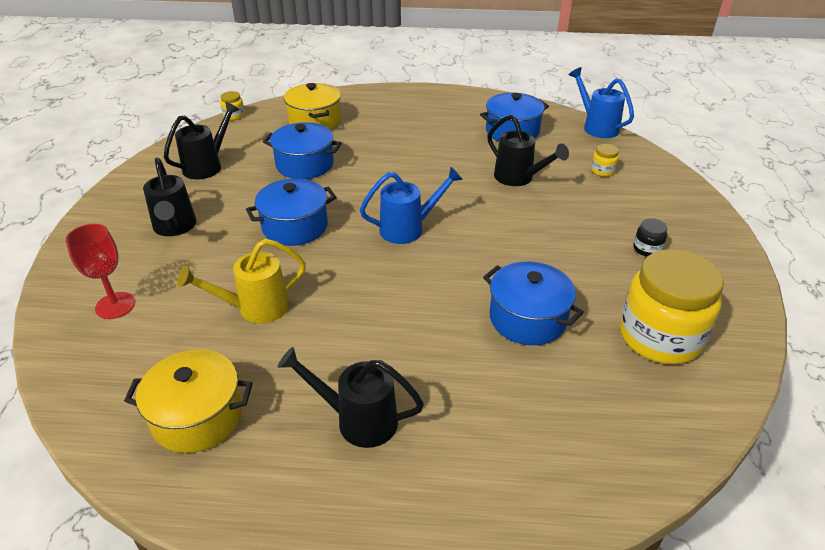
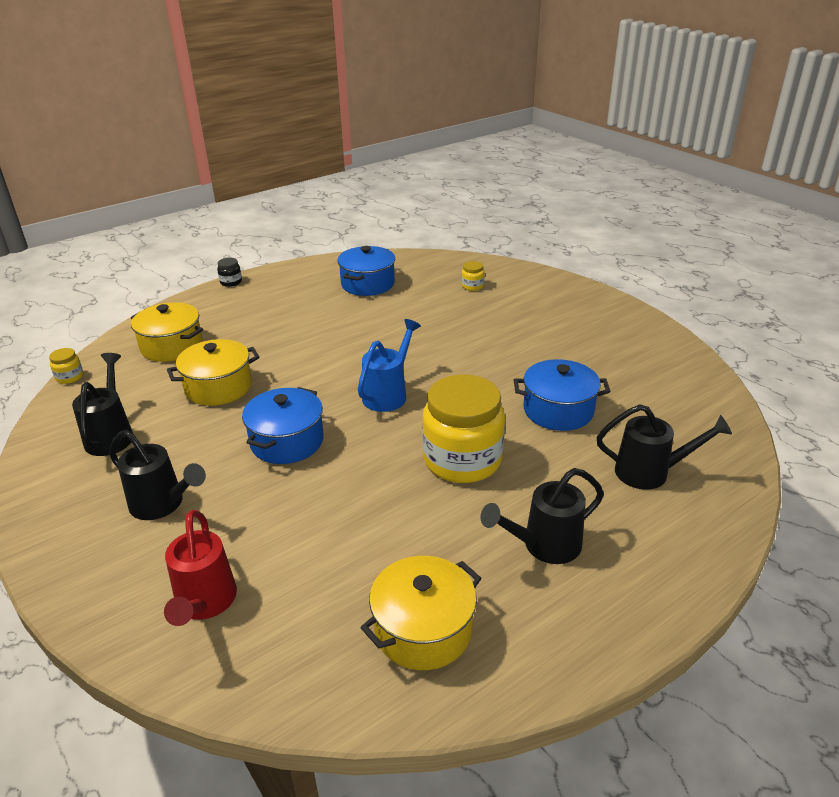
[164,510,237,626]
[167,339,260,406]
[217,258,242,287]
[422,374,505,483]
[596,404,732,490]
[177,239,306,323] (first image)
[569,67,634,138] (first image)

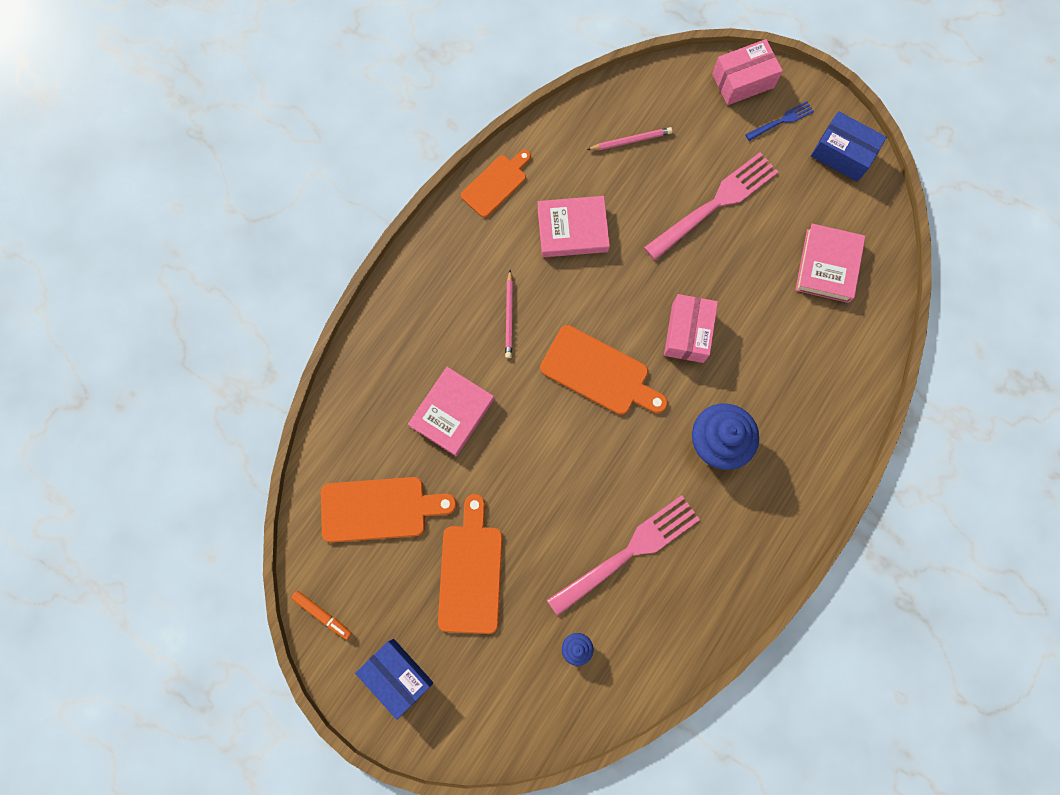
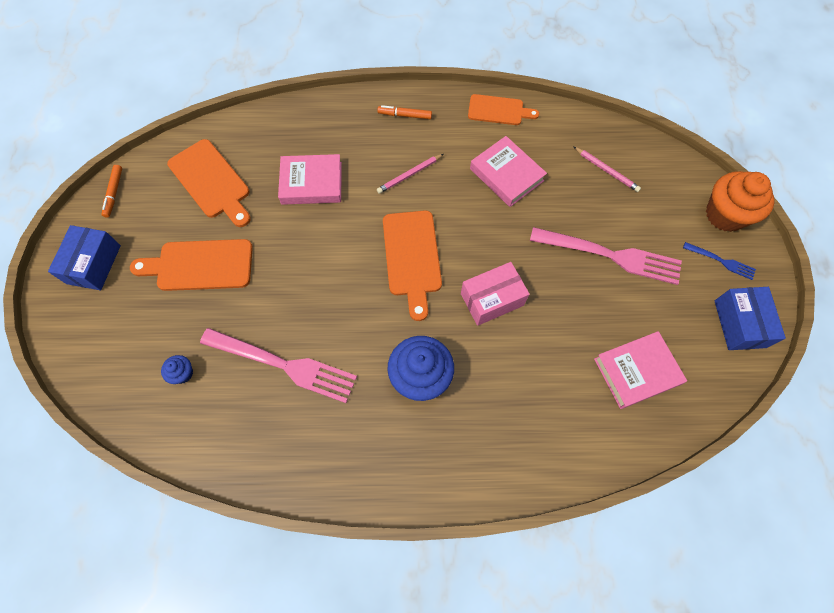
[130,239,253,291]
[377,105,432,119]
[706,171,775,232]

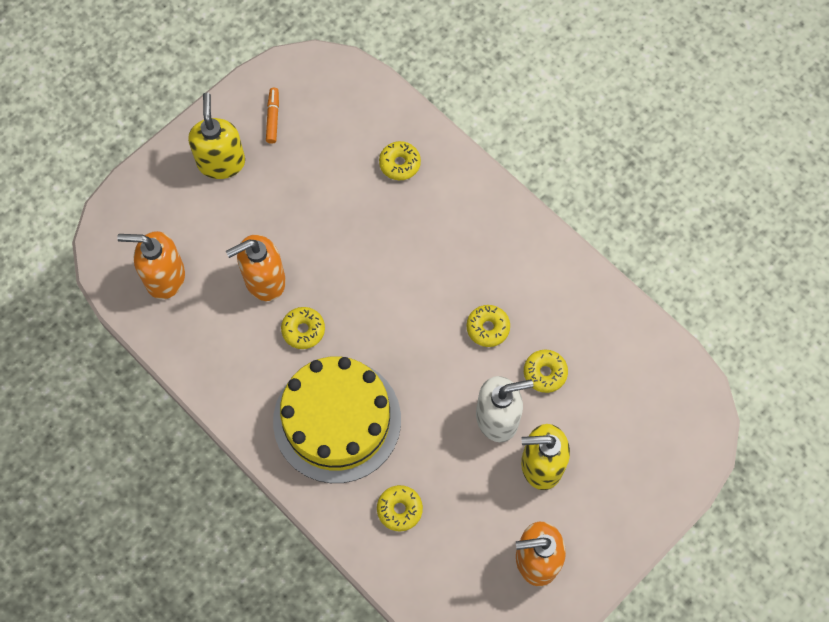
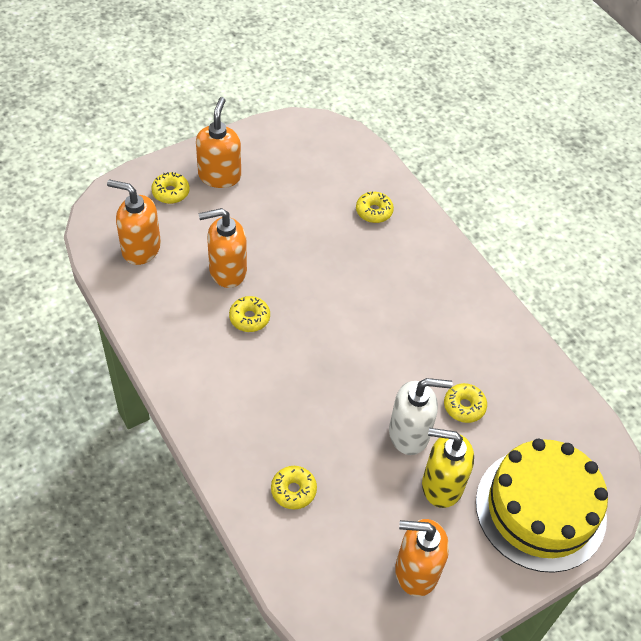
[151,172,189,204]
[196,97,241,188]
[476,439,608,573]
[266,88,279,144] (first image)

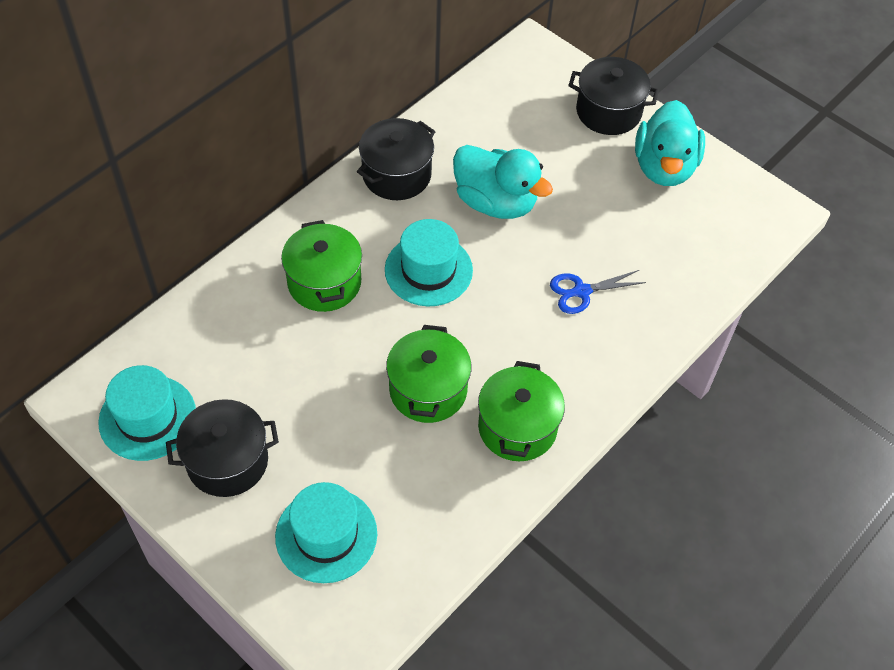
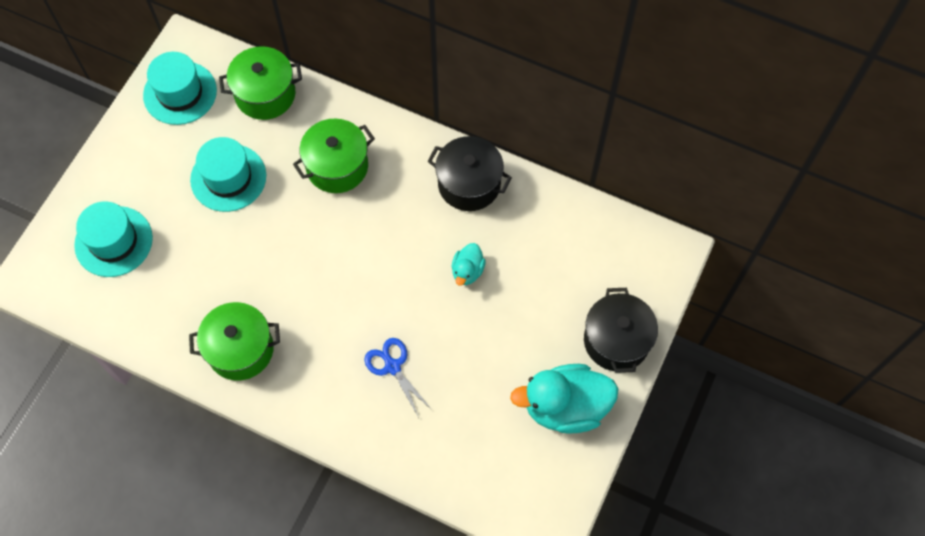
[190,137,266,212]
[219,46,302,120]
[452,243,486,286]
[166,399,279,497] (first image)

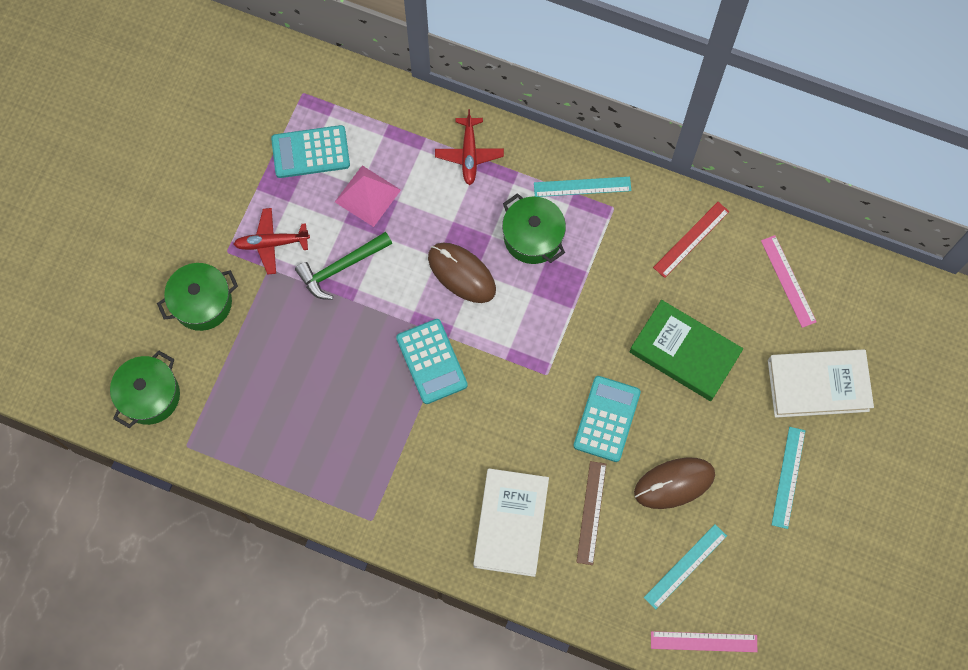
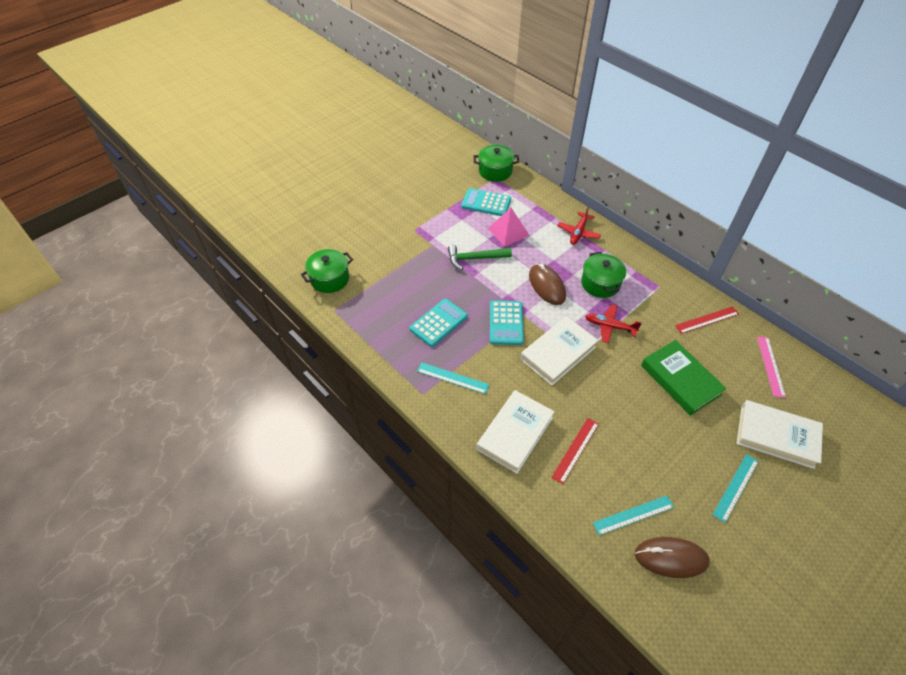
[410,299,468,347]
[417,362,489,394]
[473,145,519,182]
[520,316,598,385]
[551,418,599,484]
[585,304,642,343]
[635,537,710,578]
[651,631,757,652] (first image)

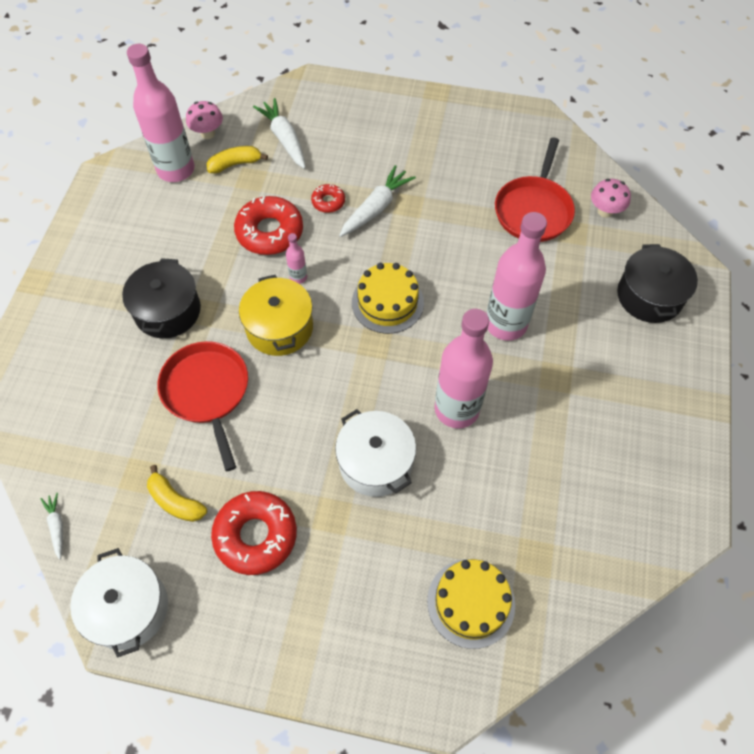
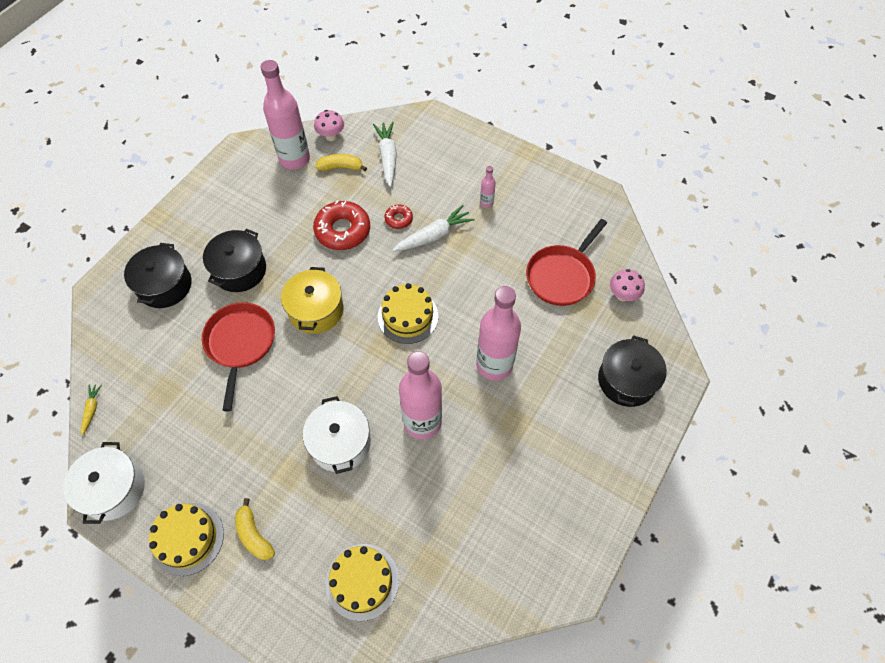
[81,384,102,435]
[124,243,191,308]
[149,503,224,576]
[235,498,275,560]
[480,166,496,208]
[211,491,297,575] (first image)

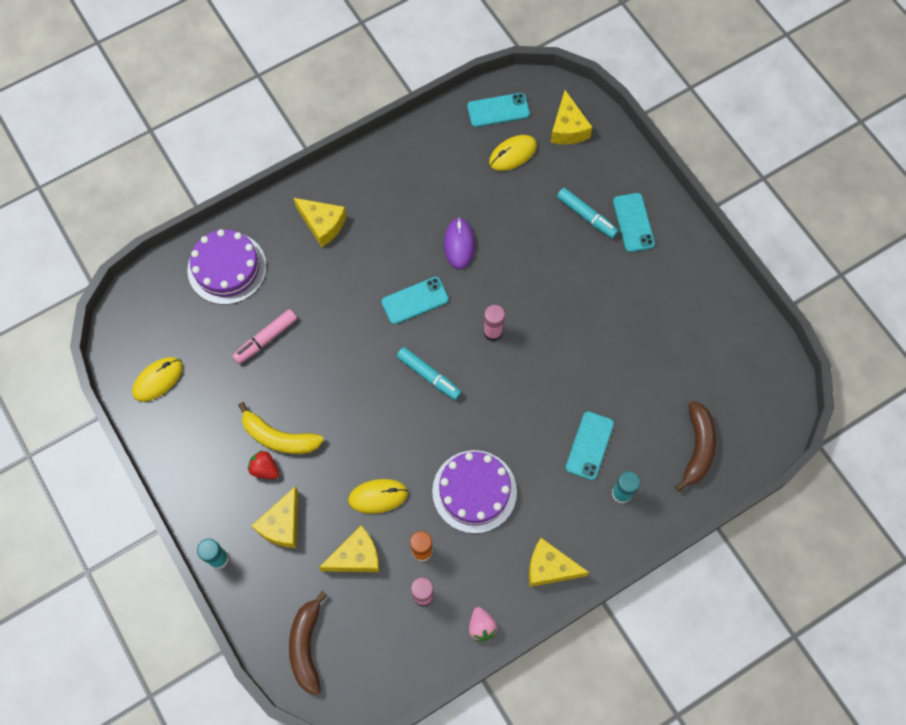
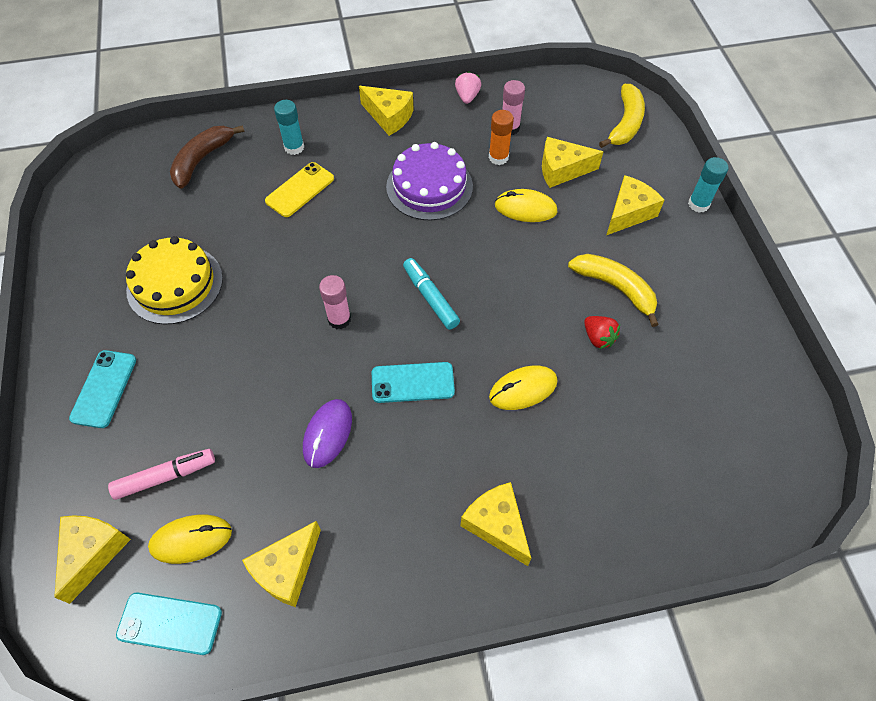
[108,449,215,500]
[126,236,223,325]
[242,521,321,607]
[265,162,334,217]
[489,366,558,410]
[584,316,620,349]
[599,84,645,148]
[187,229,267,305] (first image)
[557,188,619,239] (first image)

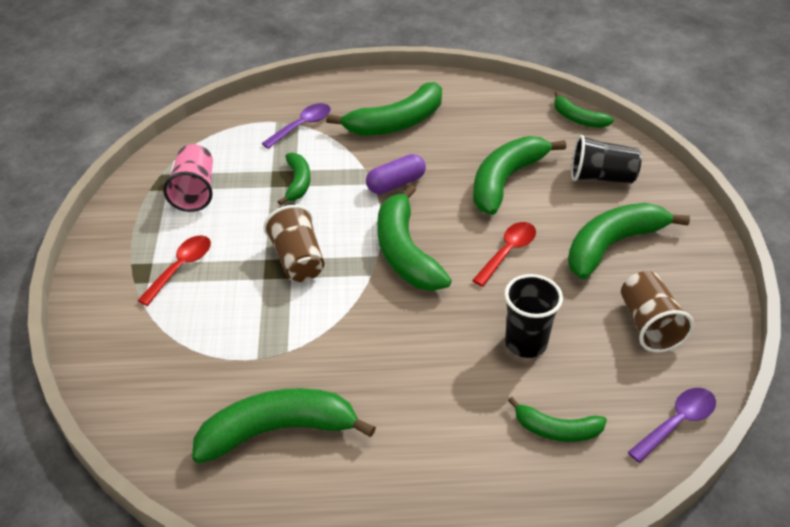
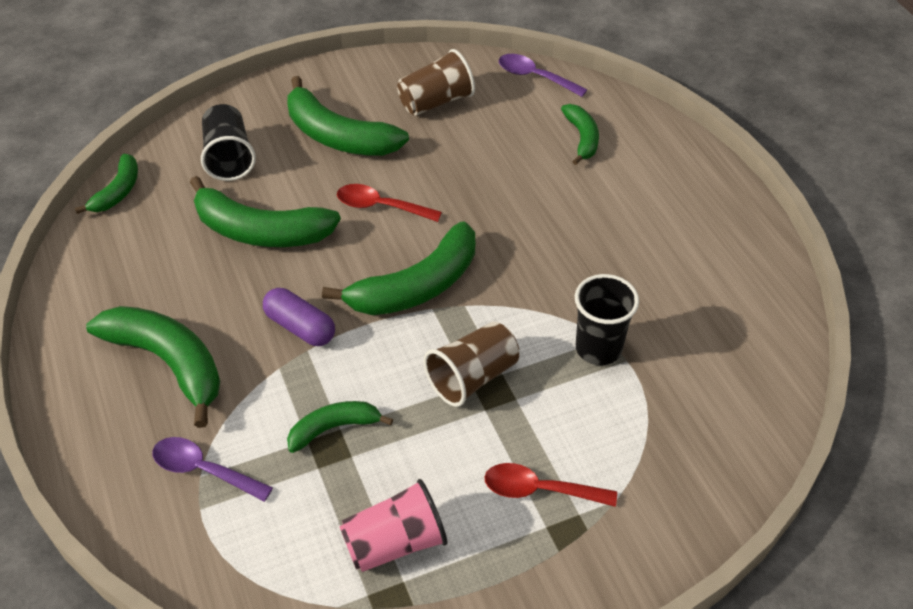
[575,274,639,365]
[192,388,376,464] (first image)

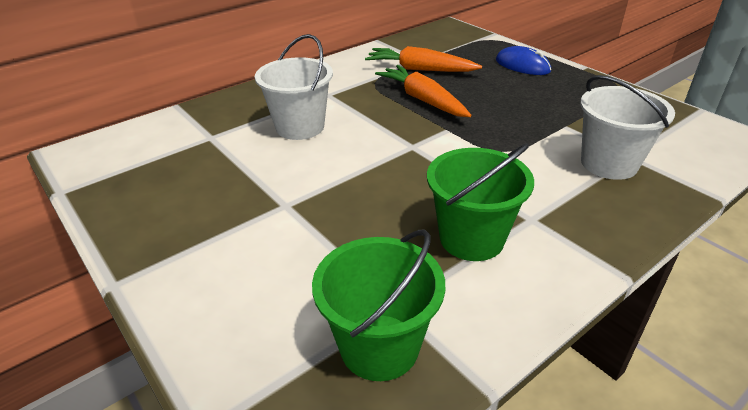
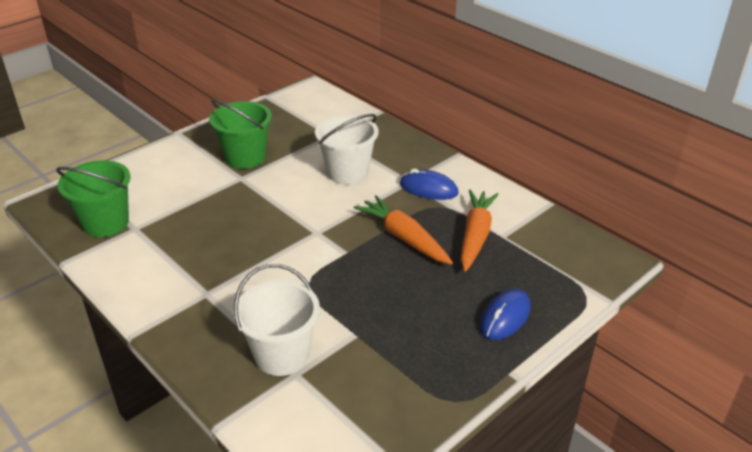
[209,99,272,169]
[354,195,453,265]
[400,169,458,200]

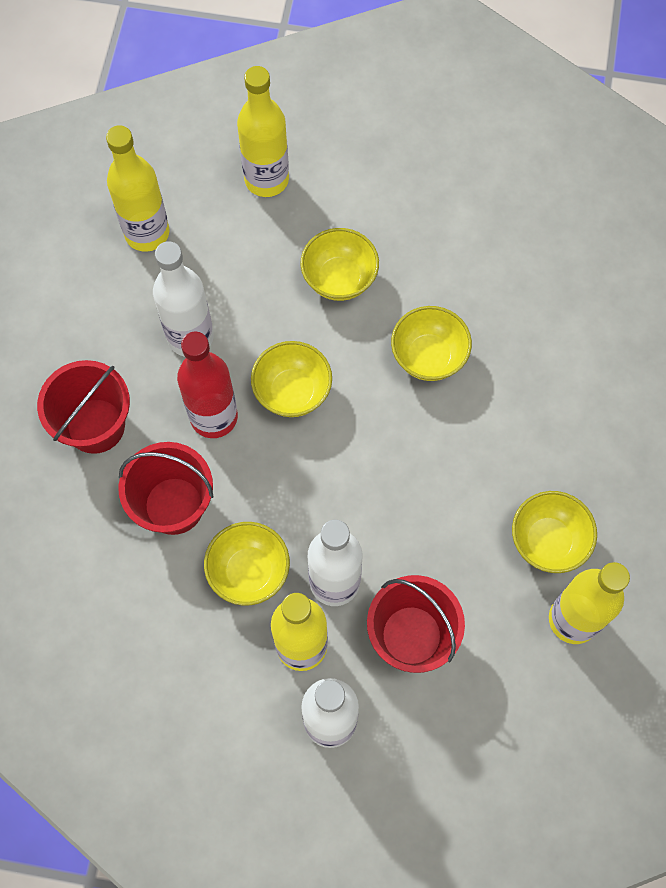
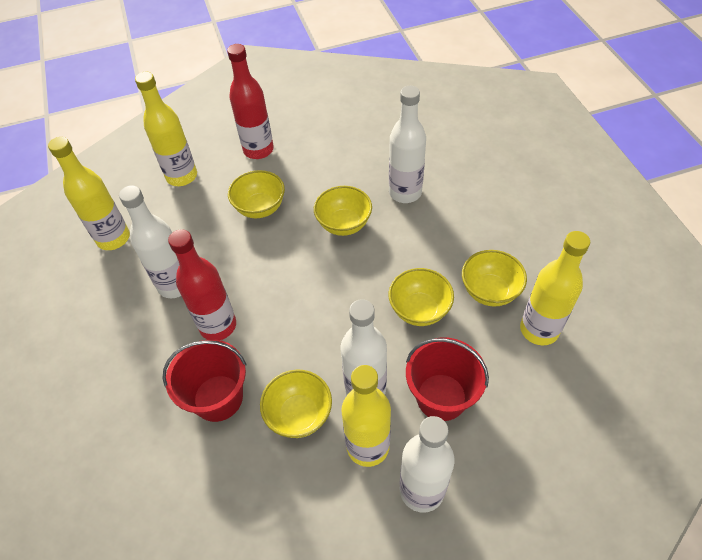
[227,44,274,159]
[389,86,426,203]
[389,268,454,326]
[37,360,130,454] (first image)

